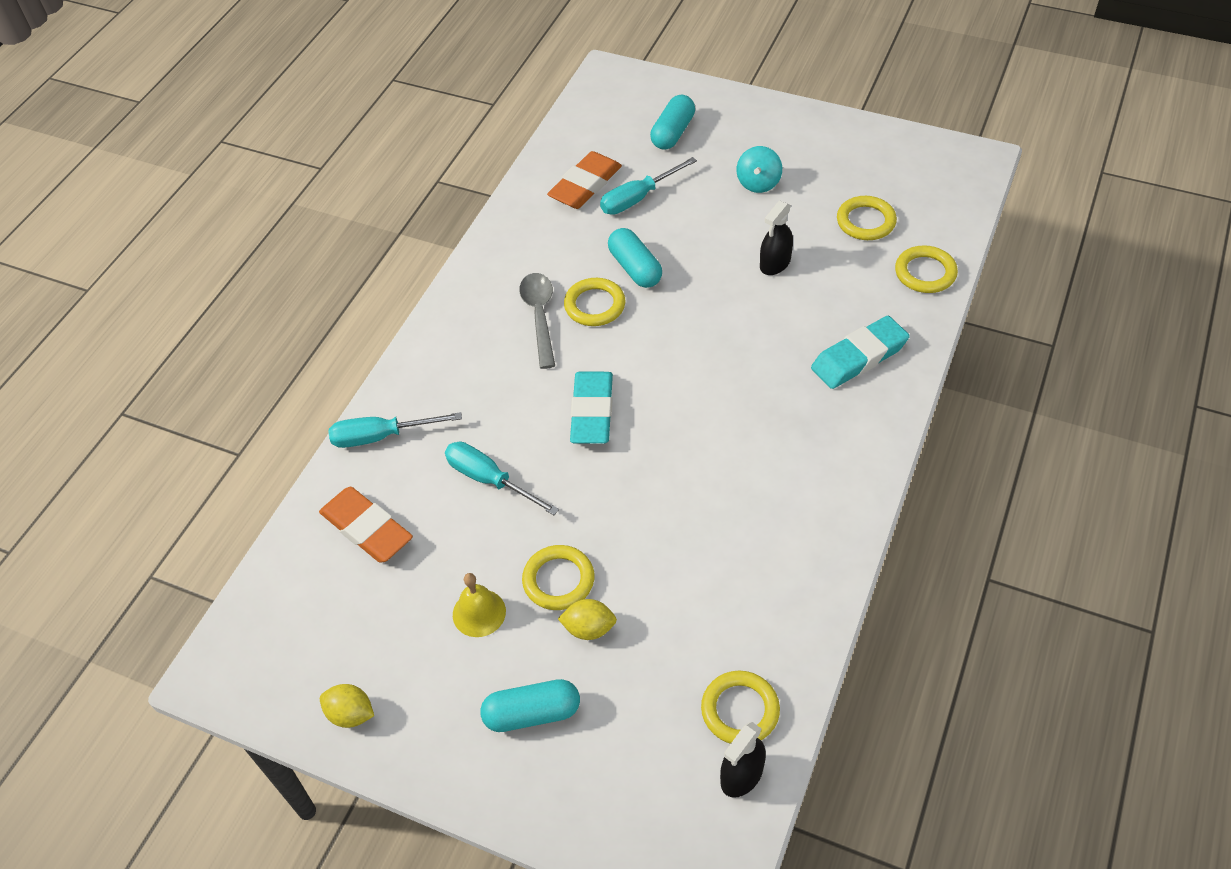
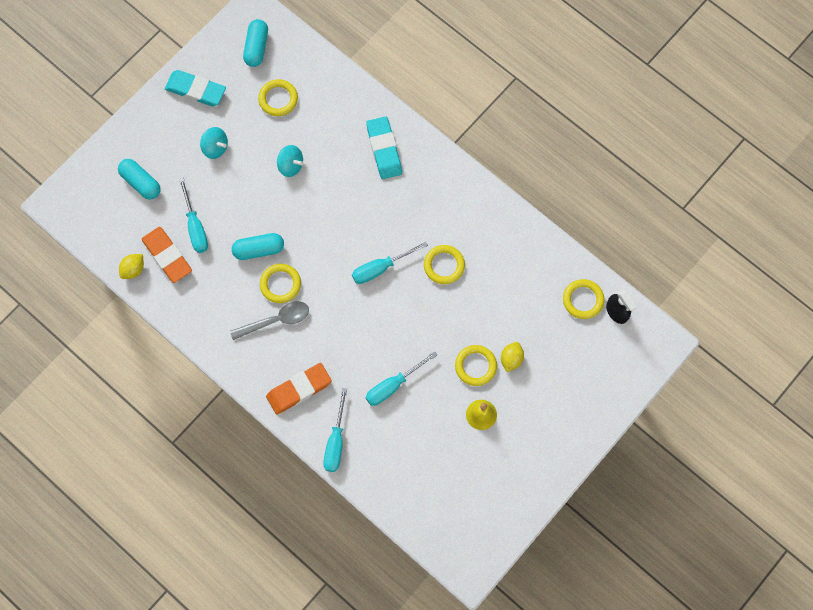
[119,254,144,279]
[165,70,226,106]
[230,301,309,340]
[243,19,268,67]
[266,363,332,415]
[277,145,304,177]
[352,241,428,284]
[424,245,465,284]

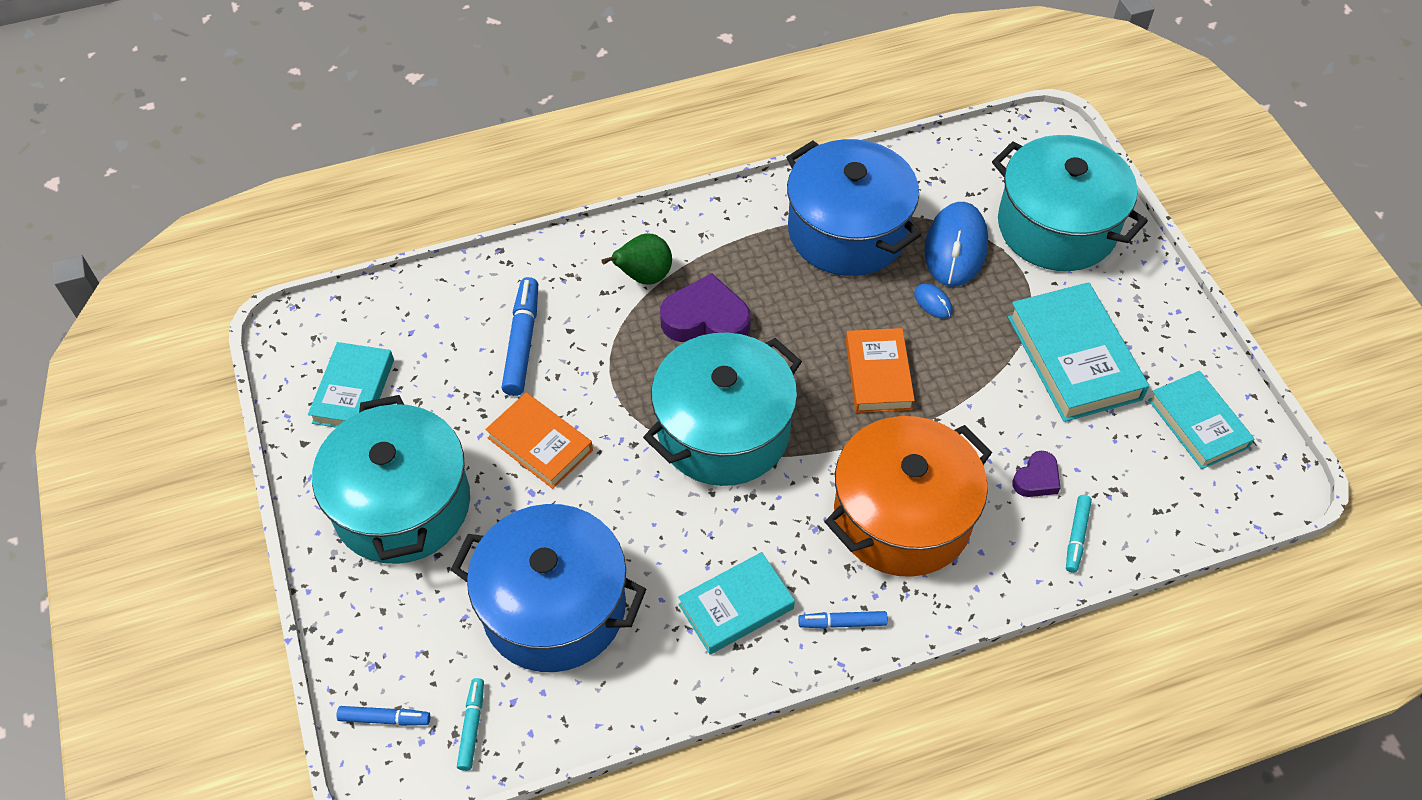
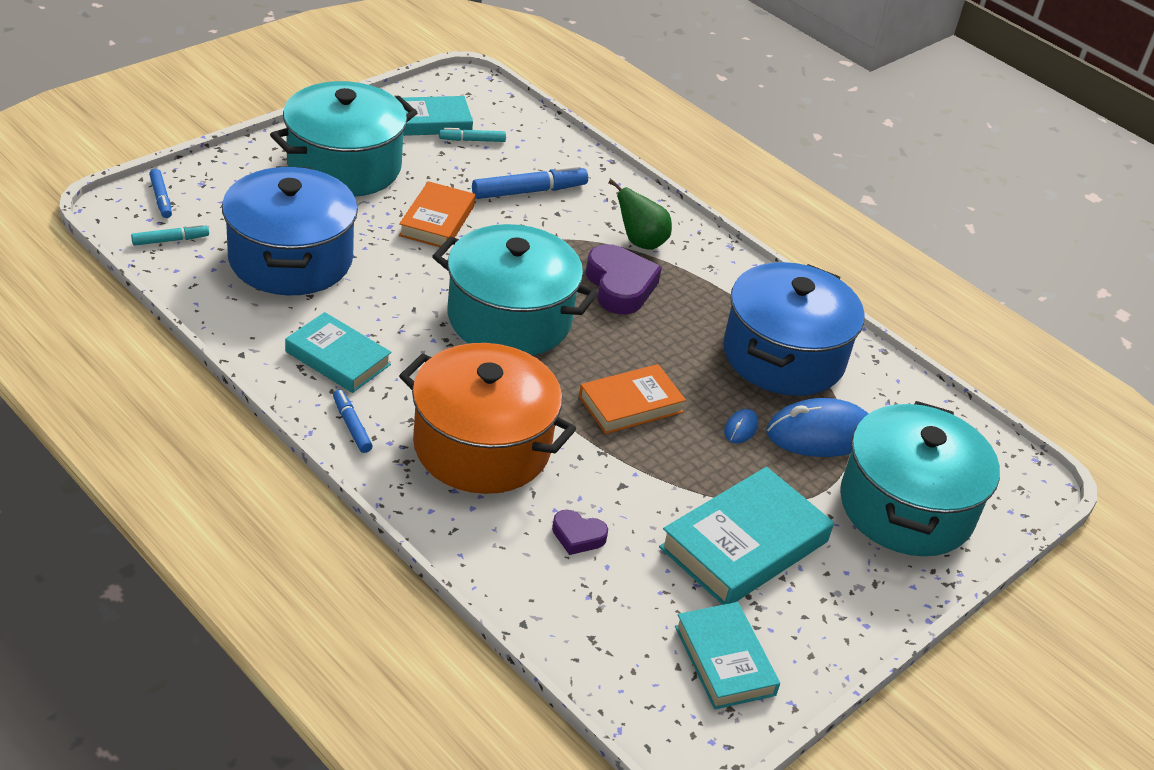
[439,128,506,142]
[675,602,780,710]

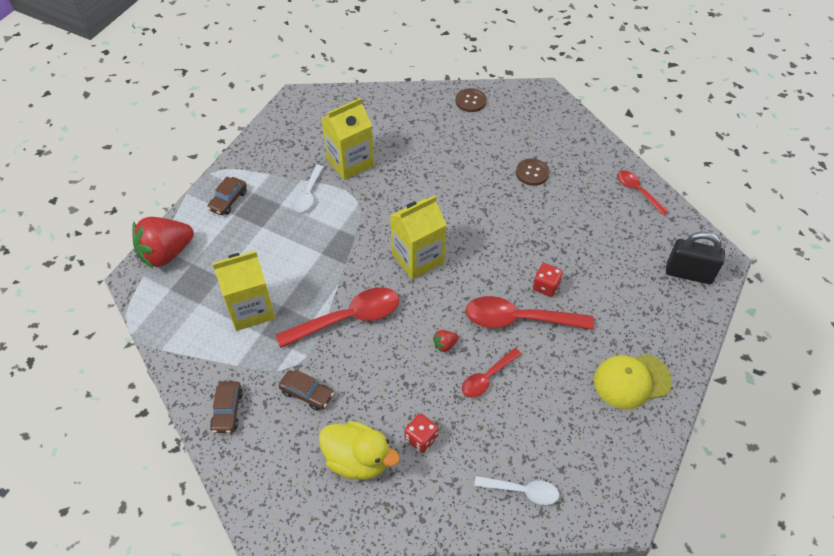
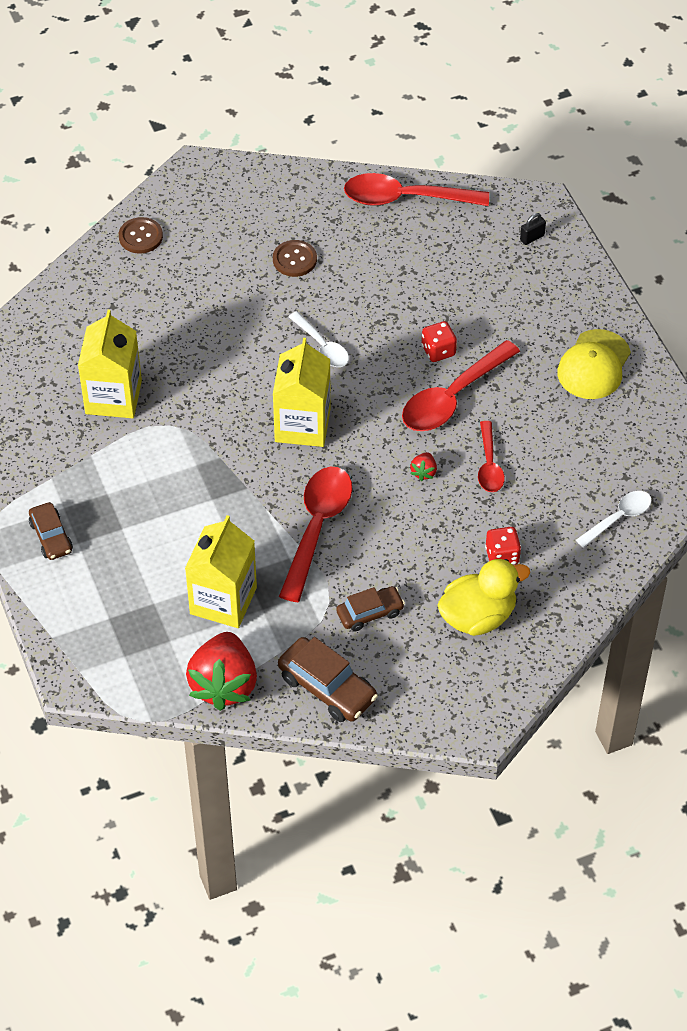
[186,632,257,711]
[278,637,378,722]
[289,311,349,367]
[344,173,489,206]
[520,213,546,245]

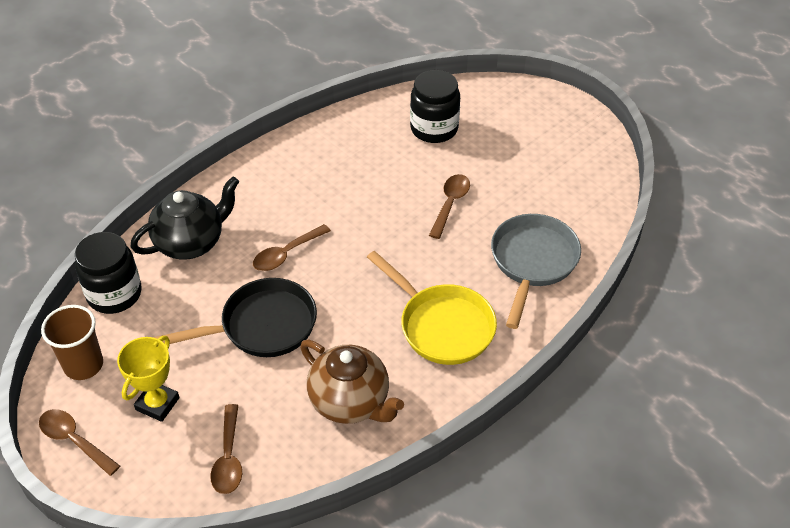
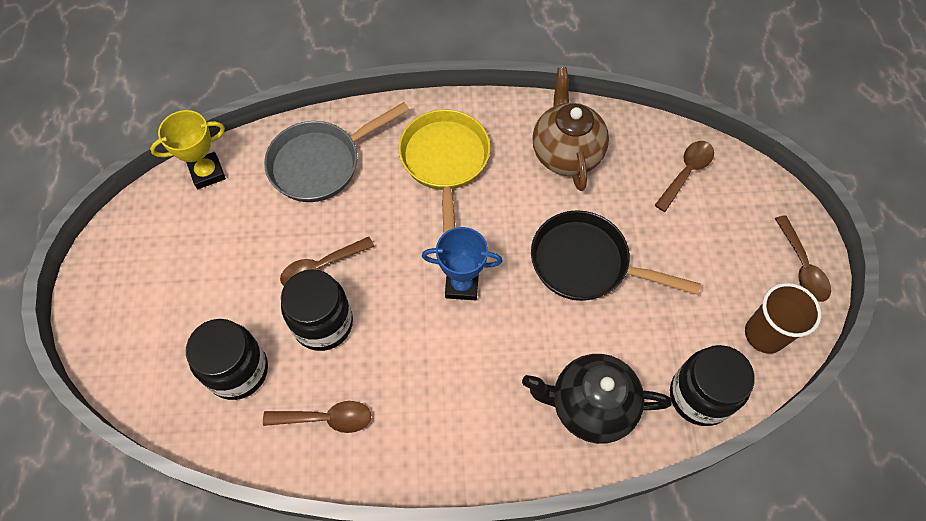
[150,110,226,189]
[263,401,371,433]
[281,269,353,351]
[422,227,502,300]

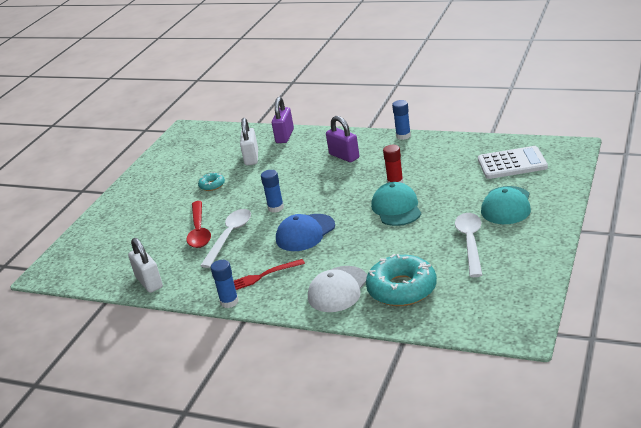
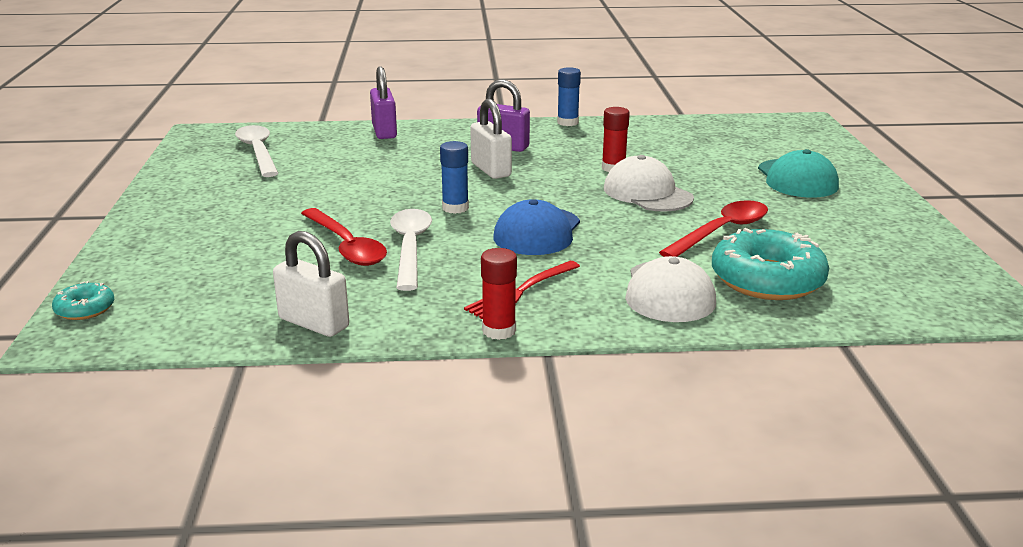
[52,281,114,320]
[235,125,279,177]
[470,99,512,179]
[481,248,517,340]
[604,155,694,212]
[659,200,768,257]
[478,146,548,179] (first image)

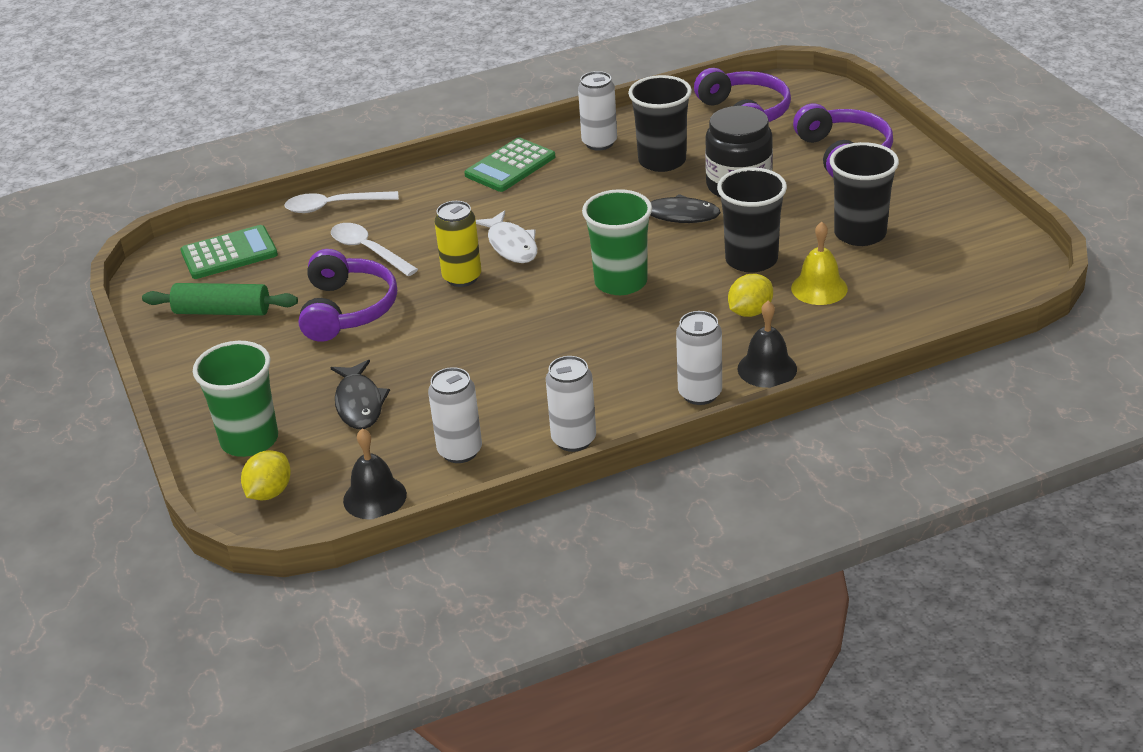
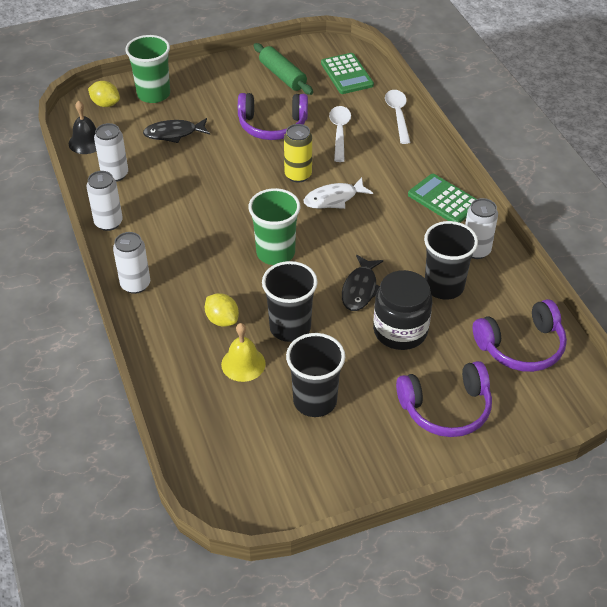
[254,43,313,95]
[329,106,351,162]
[738,301,797,388] (first image)

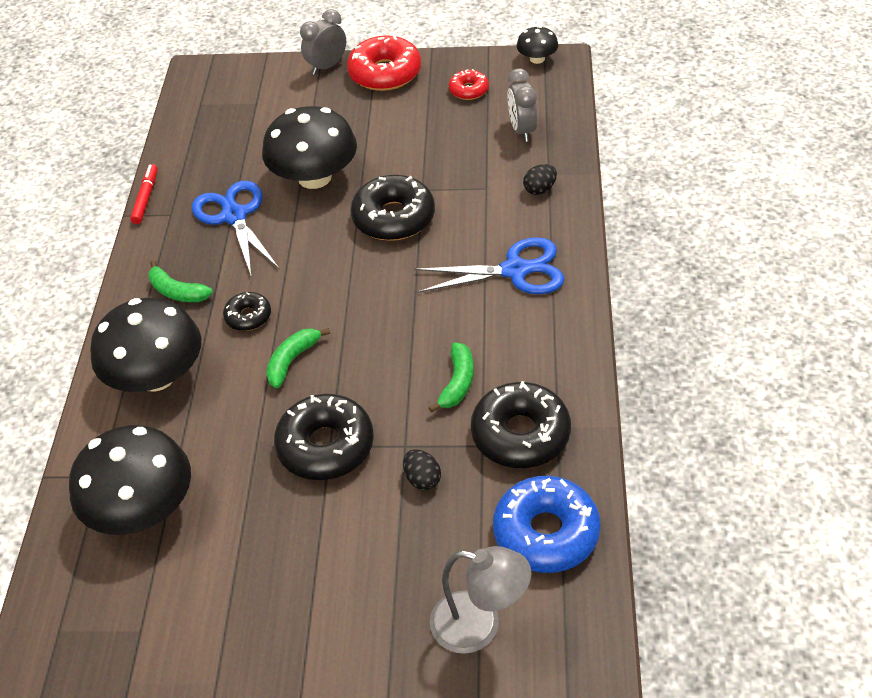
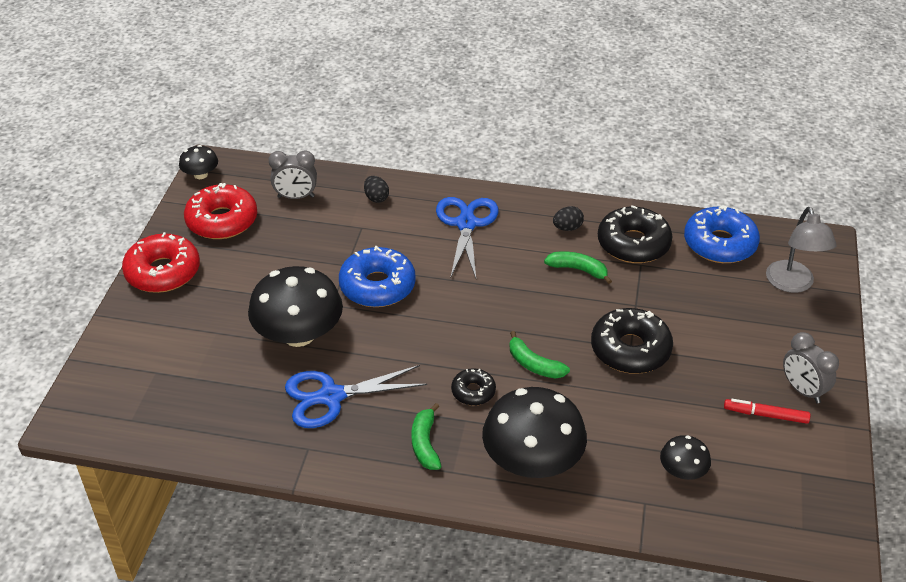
[184,183,257,239]
[339,246,416,307]
[411,403,441,470]
[553,206,584,231]
[660,435,711,480]
[724,399,810,424]
[766,207,837,293]
[783,332,839,403]

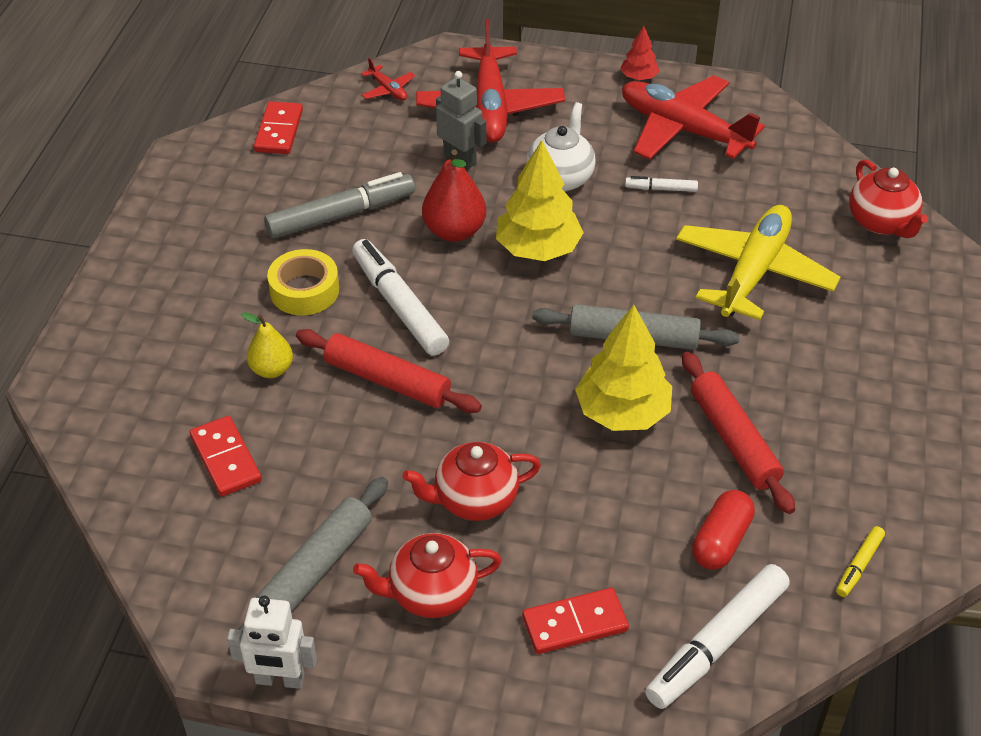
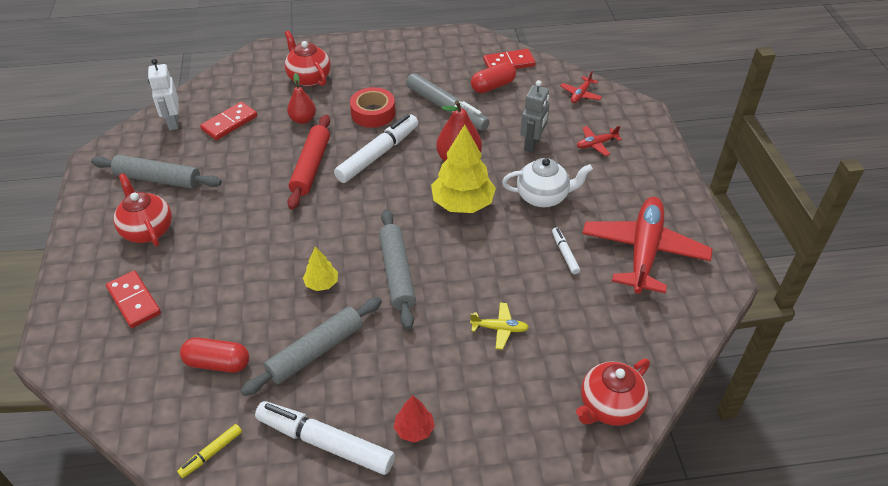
[148,59,179,130]
[177,424,242,478]
[241,297,382,396]
[255,401,395,475]
[285,31,331,86]
[287,73,316,124]
[303,246,338,291]
[350,87,395,128]
[394,395,435,443]
[470,302,529,350]
[471,62,516,93]
[577,126,622,156]

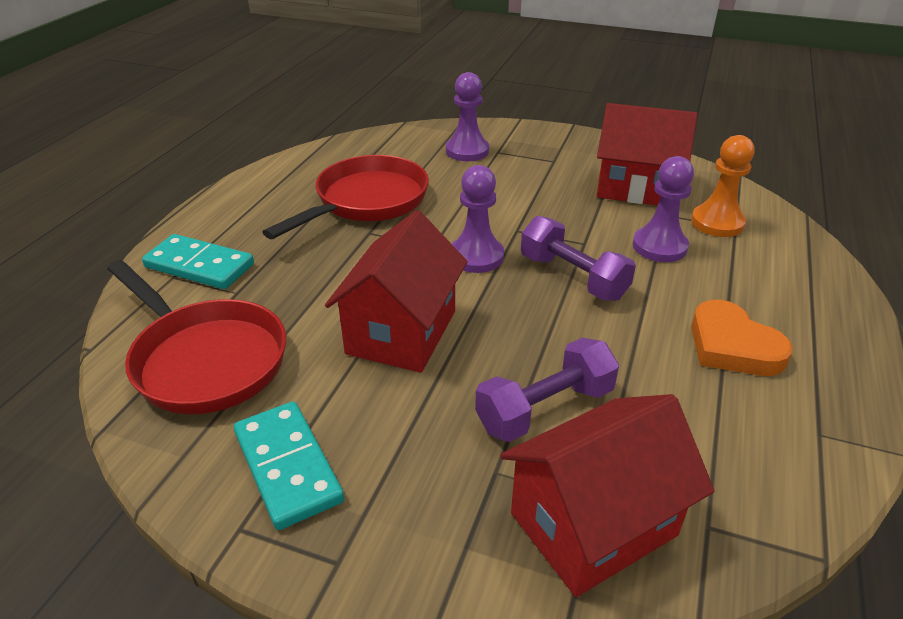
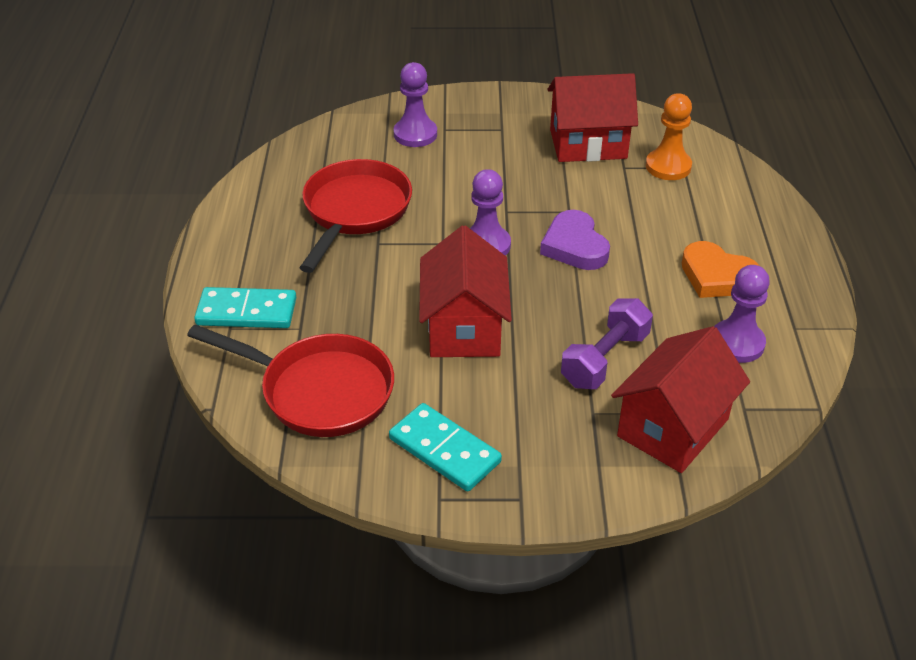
[540,210,610,270]
[714,265,770,363]

